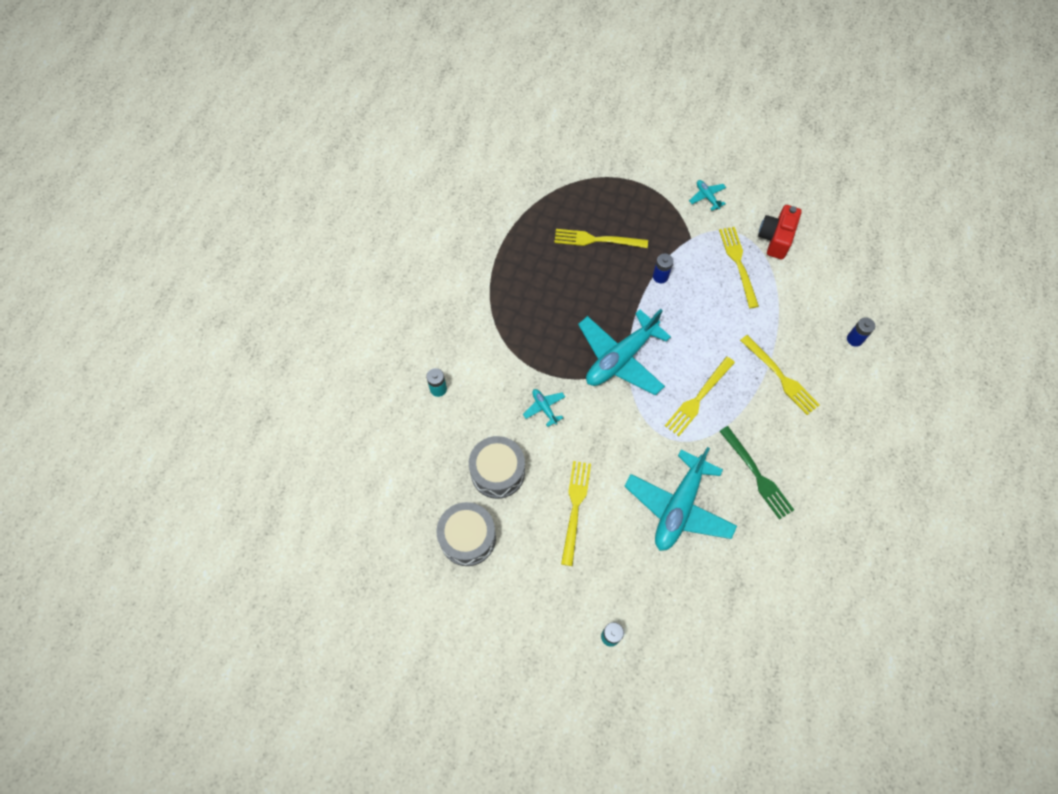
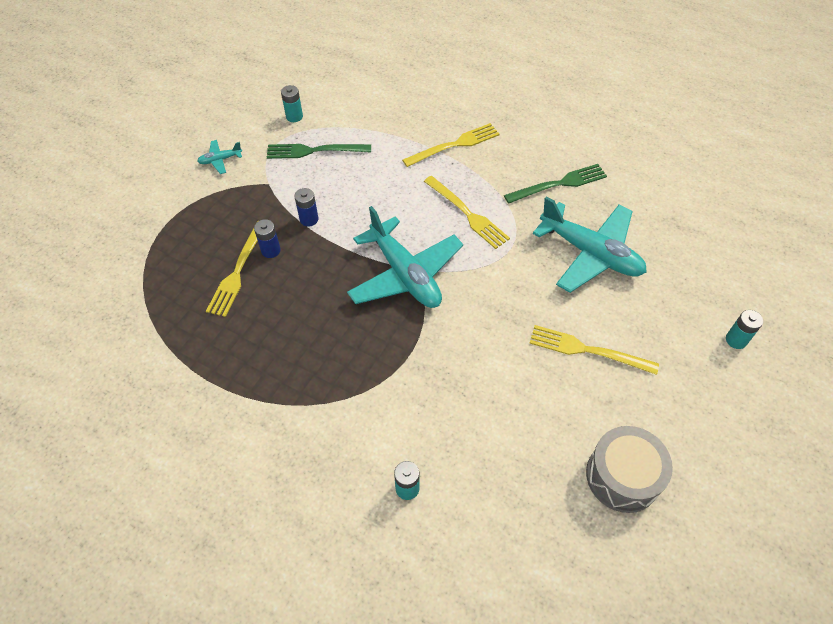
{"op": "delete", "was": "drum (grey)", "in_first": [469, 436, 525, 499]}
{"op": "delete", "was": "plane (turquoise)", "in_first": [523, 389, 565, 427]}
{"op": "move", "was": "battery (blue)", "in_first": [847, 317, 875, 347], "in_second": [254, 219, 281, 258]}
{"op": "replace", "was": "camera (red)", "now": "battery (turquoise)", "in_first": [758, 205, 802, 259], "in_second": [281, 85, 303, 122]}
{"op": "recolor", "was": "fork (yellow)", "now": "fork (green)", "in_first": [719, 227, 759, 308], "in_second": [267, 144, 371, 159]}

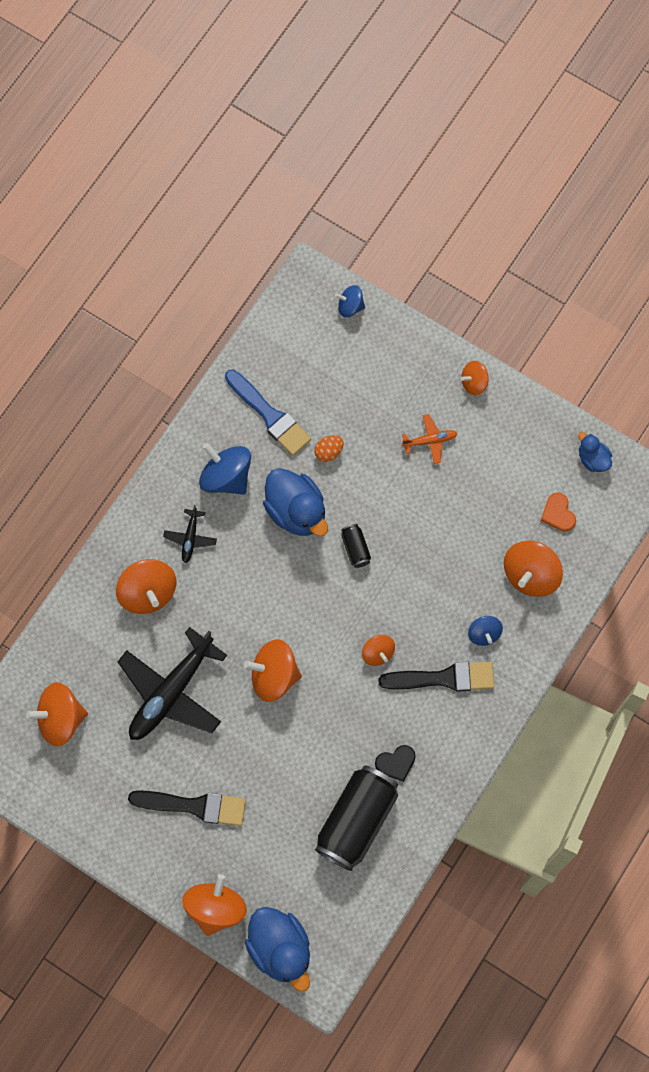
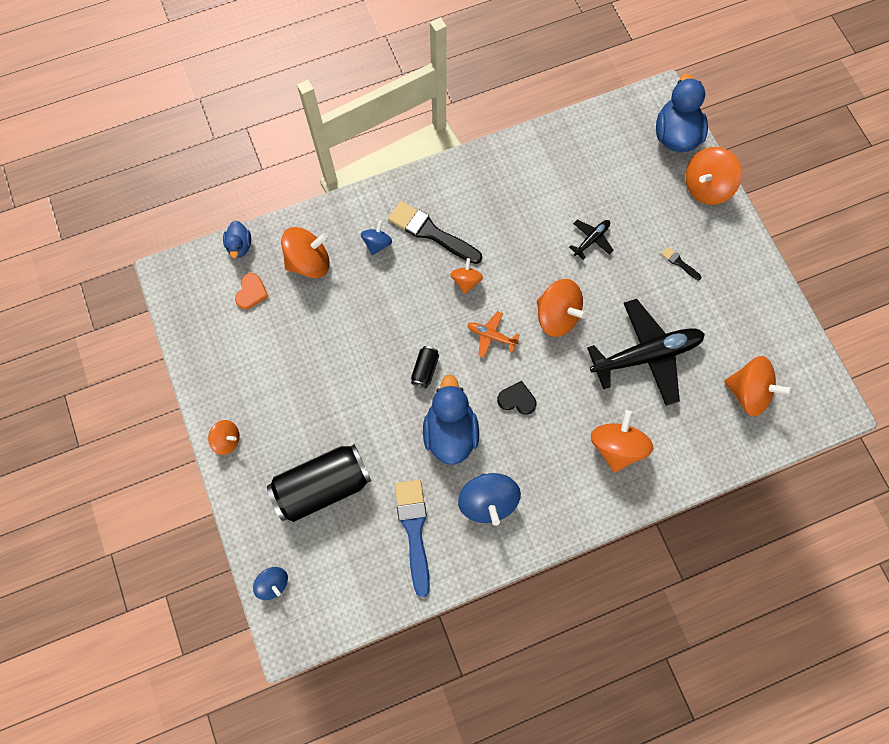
{"op": "delete", "was": "egg (orange)", "in_first": [314, 435, 344, 462]}
{"op": "move", "was": "plane (black)", "in_first": [163, 505, 217, 563], "in_second": [569, 220, 614, 260]}
{"op": "move", "was": "can (black)", "in_first": [315, 765, 398, 871], "in_second": [267, 444, 371, 522]}
{"op": "move", "was": "heart (black)", "in_first": [375, 745, 416, 782], "in_second": [497, 381, 536, 415]}
{"op": "move", "was": "plane (orange)", "in_first": [402, 414, 458, 464], "in_second": [467, 311, 520, 357]}
{"op": "move", "was": "duck (blue)", "in_first": [578, 432, 612, 472], "in_second": [223, 221, 251, 258]}
{"op": "resize", "was": "brush (black)", "in_first": [128, 790, 246, 826], "in_second": [661, 247, 702, 280], "ratio": 0.45}

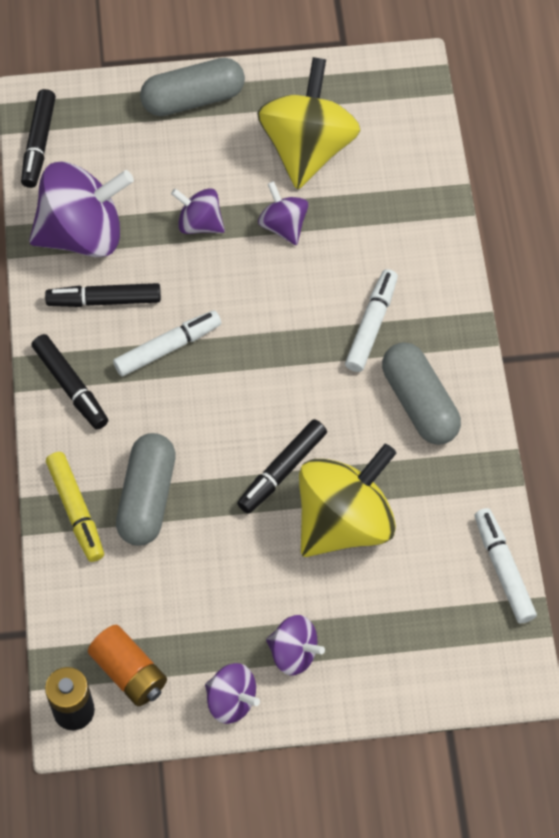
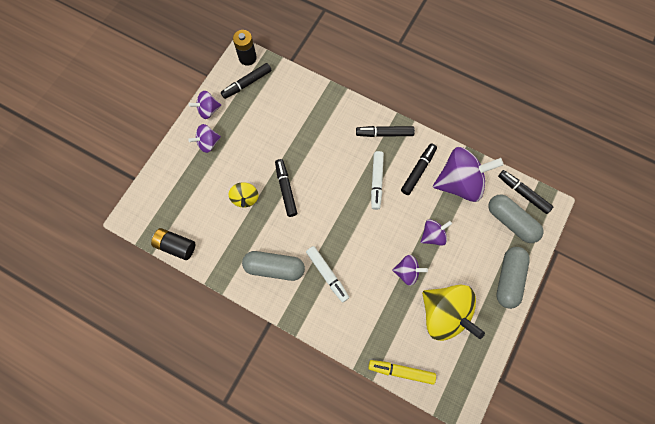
{"op": "move", "was": "marker (yellow)", "in_first": [46, 452, 104, 562], "in_second": [368, 360, 436, 385]}
{"op": "move", "was": "capsule (grey)", "in_first": [116, 433, 176, 546], "in_second": [488, 195, 544, 243]}
{"op": "replace", "was": "battery (orange)", "now": "marker (black)", "in_first": [88, 625, 167, 706], "in_second": [221, 63, 272, 99]}
{"op": "replace", "was": "marker (white)", "now": "battery (black)", "in_first": [475, 508, 537, 623], "in_second": [151, 228, 195, 260]}
{"op": "rotate", "was": "spinning top (purple)", "in_first": [29, 162, 134, 257], "in_second": [433, 147, 504, 202], "clockwise": -120}
{"op": "resize", "was": "spinning top (yellow)", "in_first": [299, 444, 396, 557], "in_second": [229, 182, 259, 207], "ratio": 0.51}

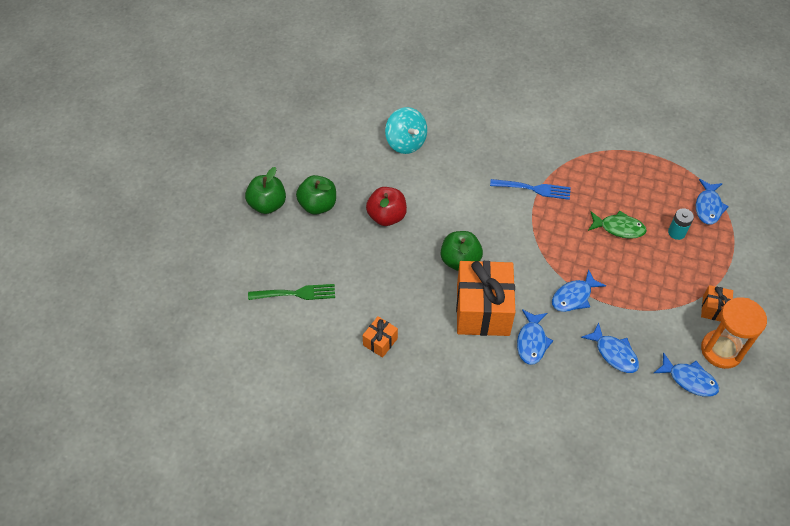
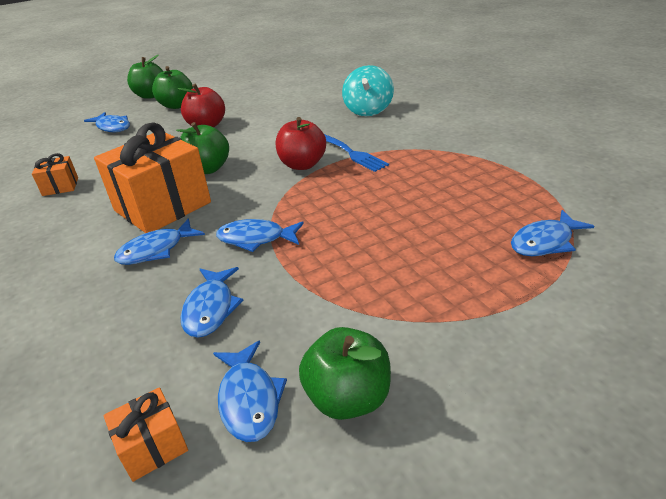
{"op": "delete", "was": "fork (green)", "in_first": [248, 284, 335, 300]}
{"op": "delete", "was": "fish (green)", "in_first": [588, 211, 647, 239]}
{"op": "delete", "was": "battery (turquoise)", "in_first": [668, 208, 694, 240]}
{"op": "insert", "now": "fish (blue)", "in_second": [84, 112, 130, 132]}
{"op": "insert", "now": "apple (red)", "in_second": [276, 117, 326, 170]}
{"op": "move", "was": "spinning top (turquoise)", "in_first": [385, 107, 427, 154], "in_second": [342, 65, 394, 116]}
{"op": "move", "was": "gift (orange)", "in_first": [701, 285, 733, 322], "in_second": [104, 387, 188, 482]}
{"op": "replace", "was": "hourglass (orange)", "now": "apple (green)", "in_first": [701, 297, 767, 369], "in_second": [299, 327, 391, 420]}

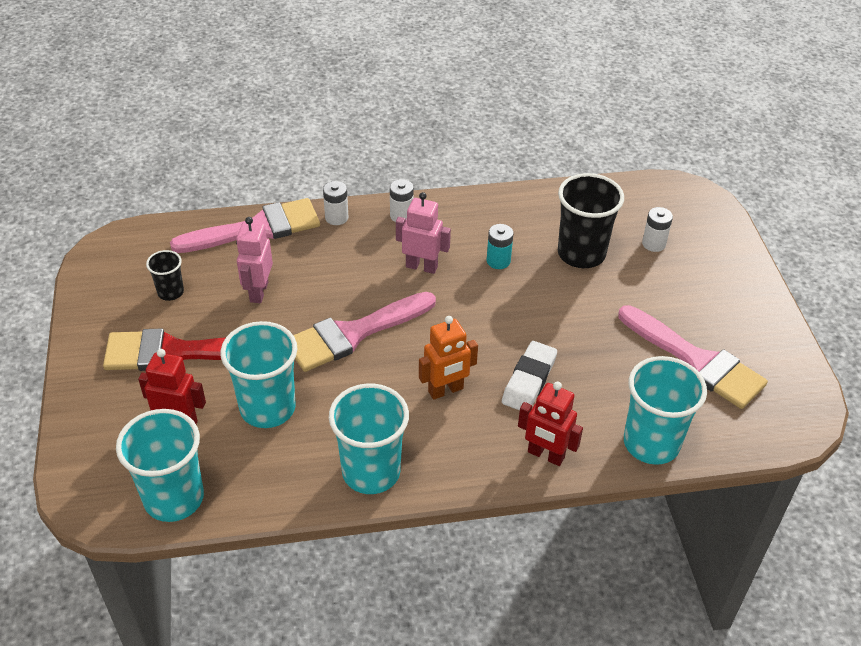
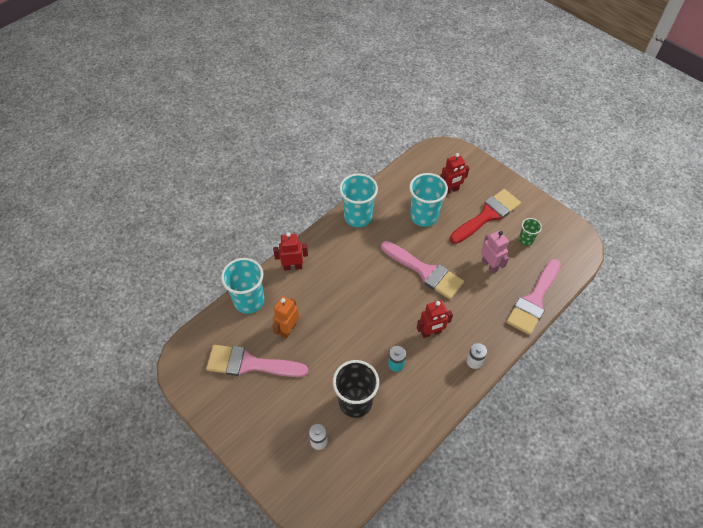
{"op": "delete", "was": "cup (turquoise)", "in_first": [116, 409, 204, 522]}
{"op": "delete", "was": "battery (white)", "in_first": [323, 181, 348, 225]}
{"op": "delete", "was": "eraser (white)", "in_first": [502, 341, 557, 410]}
{"op": "move", "was": "robot (orange)", "in_first": [419, 316, 478, 400], "in_second": [272, 296, 299, 339]}
{"op": "recolor", "was": "cup (black)", "now": "cup (green)", "in_first": [146, 250, 184, 301], "in_second": [519, 218, 542, 246]}
{"op": "recolor", "was": "robot (pink)", "now": "robot (red)", "in_first": [396, 192, 451, 274], "in_second": [417, 300, 453, 338]}
{"op": "rotate", "was": "brush (pink)", "in_first": [293, 292, 436, 372], "in_second": [381, 241, 464, 299], "clockwise": 105}

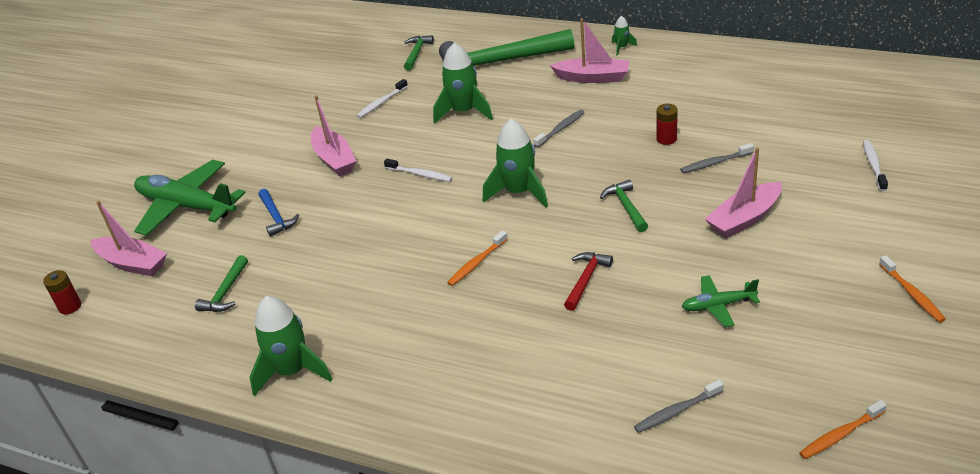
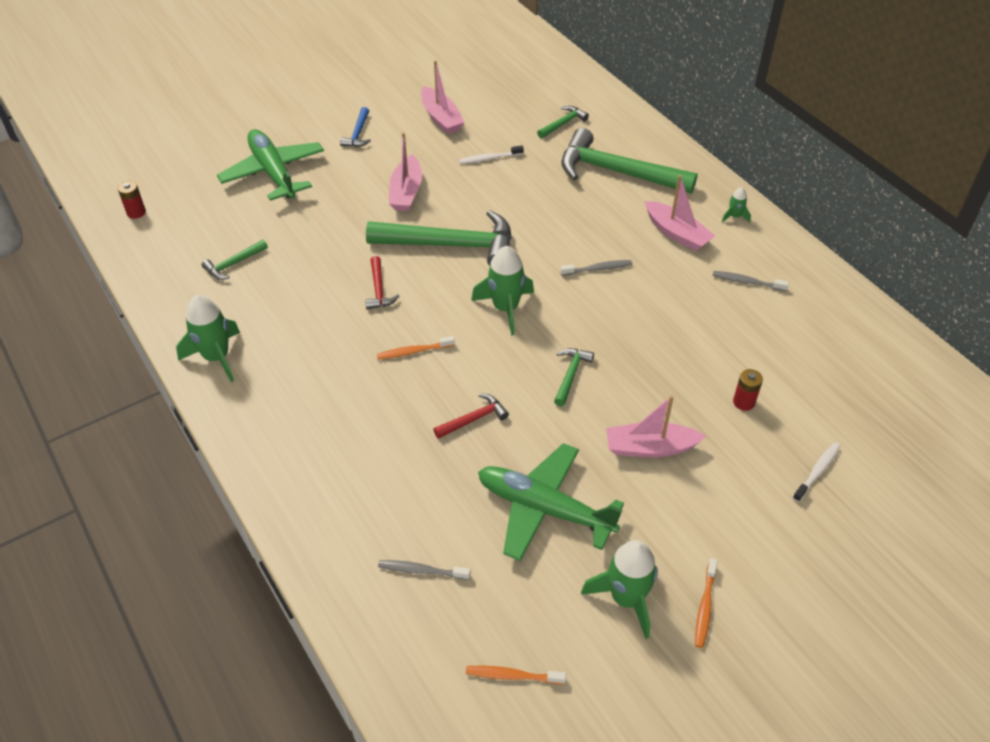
{"op": "insert", "now": "hammer (red)", "in_second": [365, 256, 399, 309]}
{"op": "move", "was": "boat (pink)", "in_first": [90, 200, 167, 276], "in_second": [421, 60, 465, 134]}
{"op": "move", "was": "hammer (blue)", "in_first": [258, 189, 300, 237], "in_second": [340, 107, 371, 147]}
{"op": "move", "was": "rocket (green)", "in_first": [433, 43, 493, 124], "in_second": [581, 540, 658, 639]}
{"op": "move", "was": "battery (red)", "in_first": [657, 104, 678, 145], "in_second": [733, 369, 763, 411]}
{"op": "move", "was": "toothbrush (grey)", "in_first": [680, 143, 754, 173], "in_second": [713, 271, 789, 291]}
{"op": "replace", "was": "toothbrush (white)", "now": "hammer (green)", "in_first": [384, 159, 452, 182], "in_second": [366, 210, 512, 266]}
{"op": "resize", "was": "plane (green)", "in_first": [682, 275, 760, 327], "in_second": [478, 443, 624, 561], "ratio": 2.02}

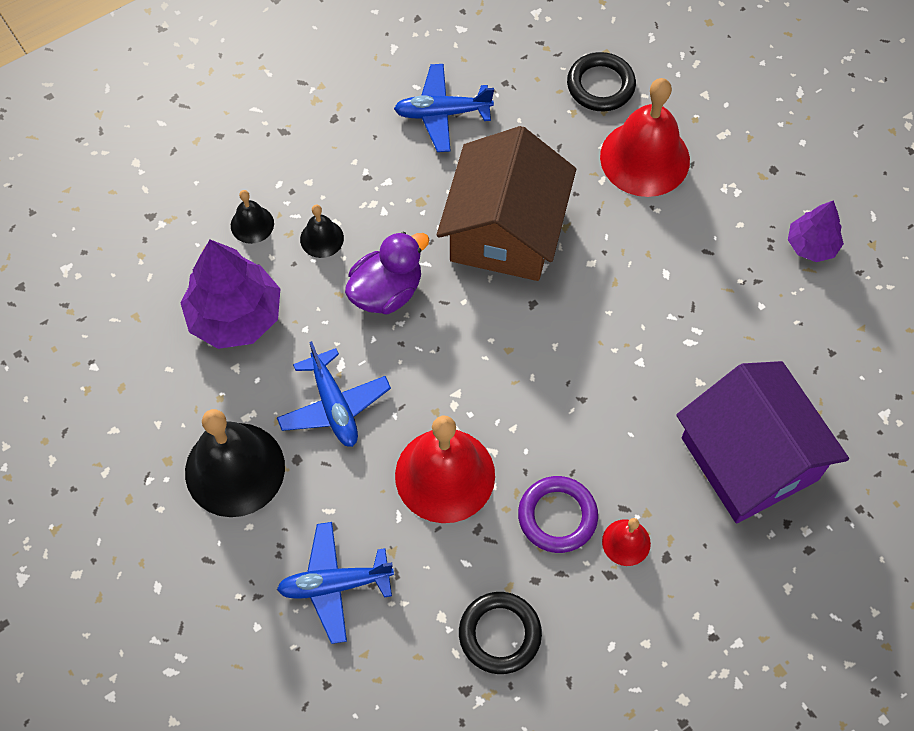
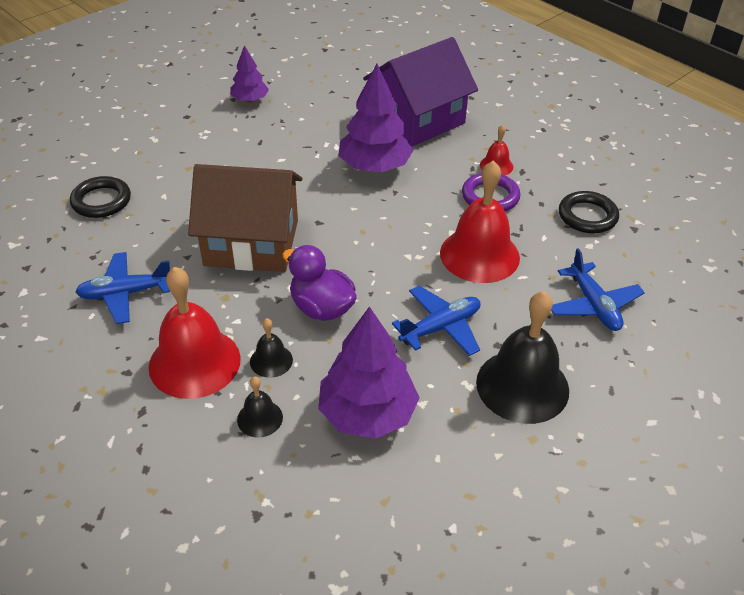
{"op": "insert", "now": "tree (purple)", "in_second": [339, 64, 414, 172]}
{"op": "move", "was": "bell (red)", "in_first": [600, 78, 690, 197], "in_second": [149, 267, 241, 399]}
{"op": "rotate", "was": "plane (blue)", "in_first": [394, 64, 494, 152], "in_second": [75, 252, 170, 324], "clockwise": 90}

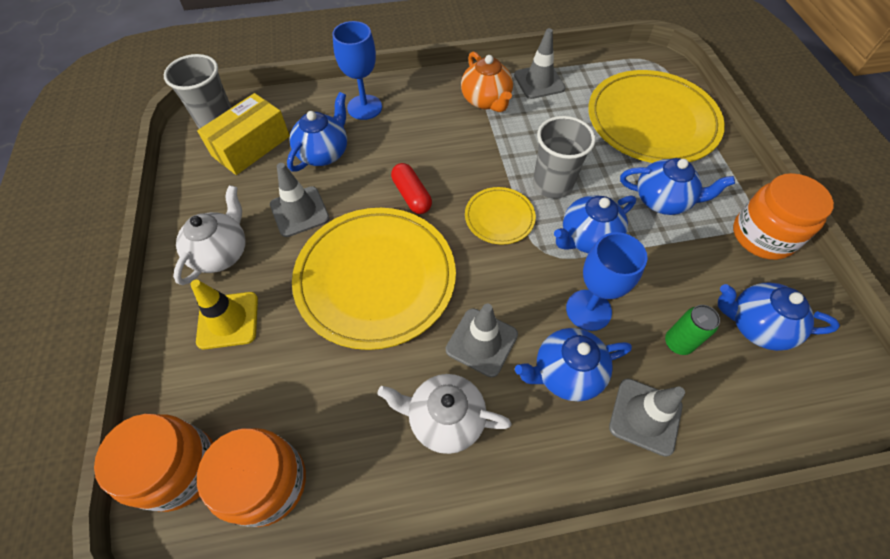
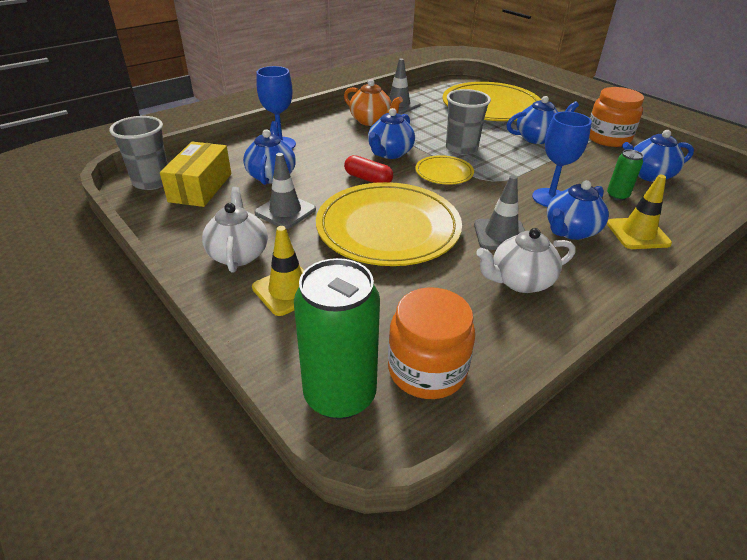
{"op": "move", "was": "teapot (blue)", "in_first": [554, 195, 636, 253], "in_second": [368, 108, 415, 159]}
{"op": "replace", "was": "jar (orange)", "now": "can (green)", "in_first": [94, 414, 213, 512], "in_second": [294, 258, 380, 420]}
{"op": "recolor", "was": "traffic cone (grey)", "now": "traffic cone (yellow)", "in_first": [609, 379, 685, 457], "in_second": [607, 175, 672, 249]}

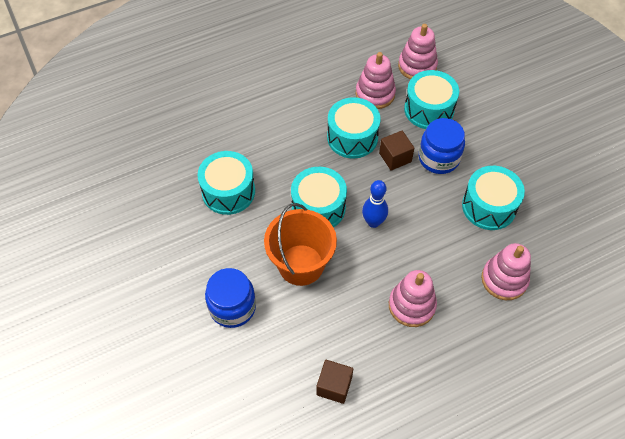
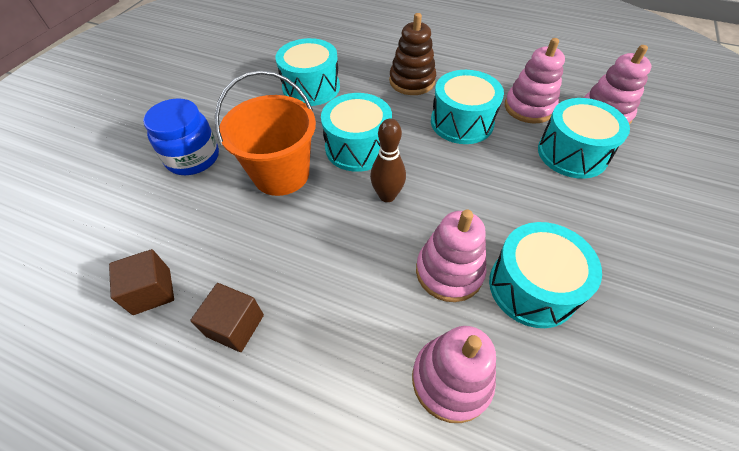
{"op": "delete", "was": "jar (blue)", "in_first": [419, 118, 465, 174]}
{"op": "insert", "now": "stacking toy (brown)", "in_second": [389, 13, 436, 95]}
{"op": "move", "was": "cube (brown)", "in_first": [379, 131, 414, 171], "in_second": [190, 283, 264, 352]}
{"op": "move", "was": "stacking toy (pink)", "in_first": [389, 270, 437, 327], "in_second": [416, 210, 486, 302]}
{"op": "recolor", "was": "bowling pin (blue)", "now": "bowling pin (brown)", "in_first": [362, 180, 388, 228], "in_second": [370, 119, 406, 202]}

